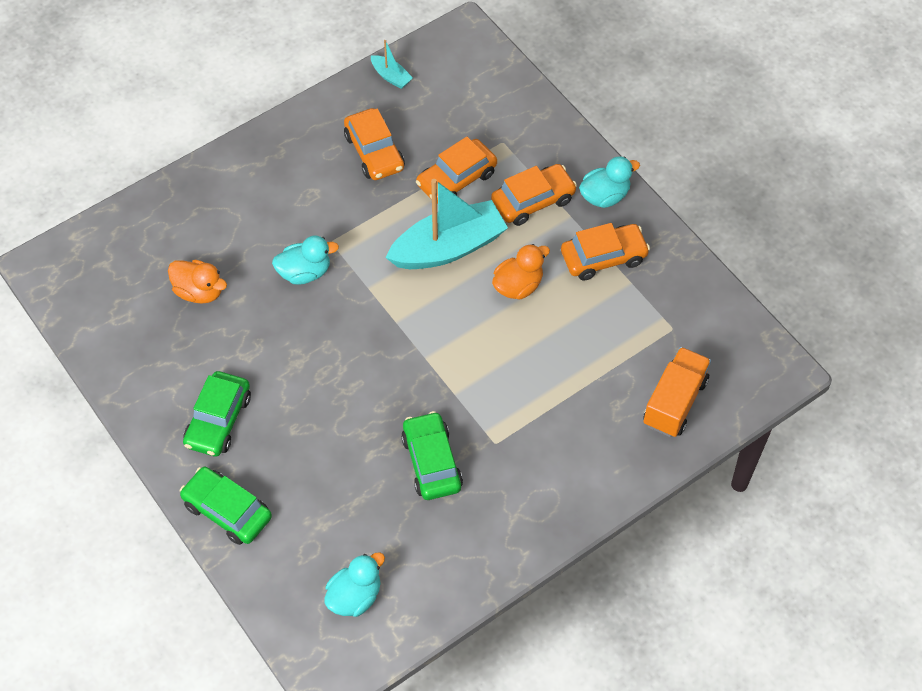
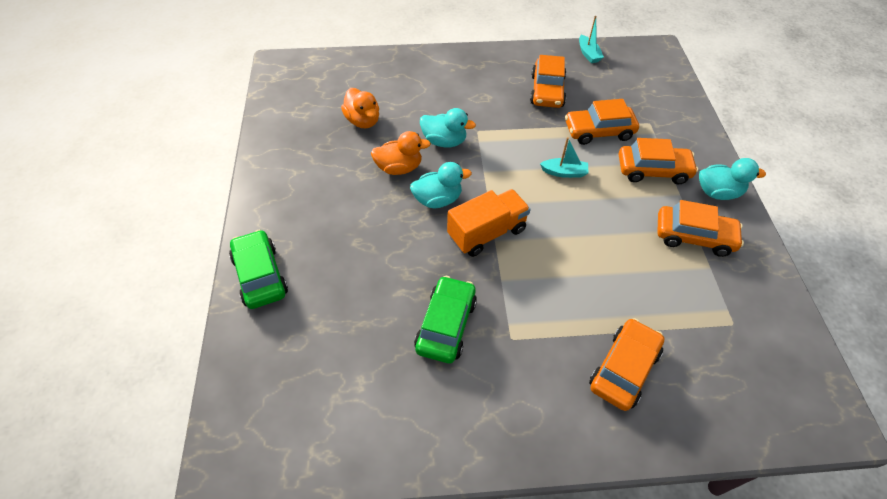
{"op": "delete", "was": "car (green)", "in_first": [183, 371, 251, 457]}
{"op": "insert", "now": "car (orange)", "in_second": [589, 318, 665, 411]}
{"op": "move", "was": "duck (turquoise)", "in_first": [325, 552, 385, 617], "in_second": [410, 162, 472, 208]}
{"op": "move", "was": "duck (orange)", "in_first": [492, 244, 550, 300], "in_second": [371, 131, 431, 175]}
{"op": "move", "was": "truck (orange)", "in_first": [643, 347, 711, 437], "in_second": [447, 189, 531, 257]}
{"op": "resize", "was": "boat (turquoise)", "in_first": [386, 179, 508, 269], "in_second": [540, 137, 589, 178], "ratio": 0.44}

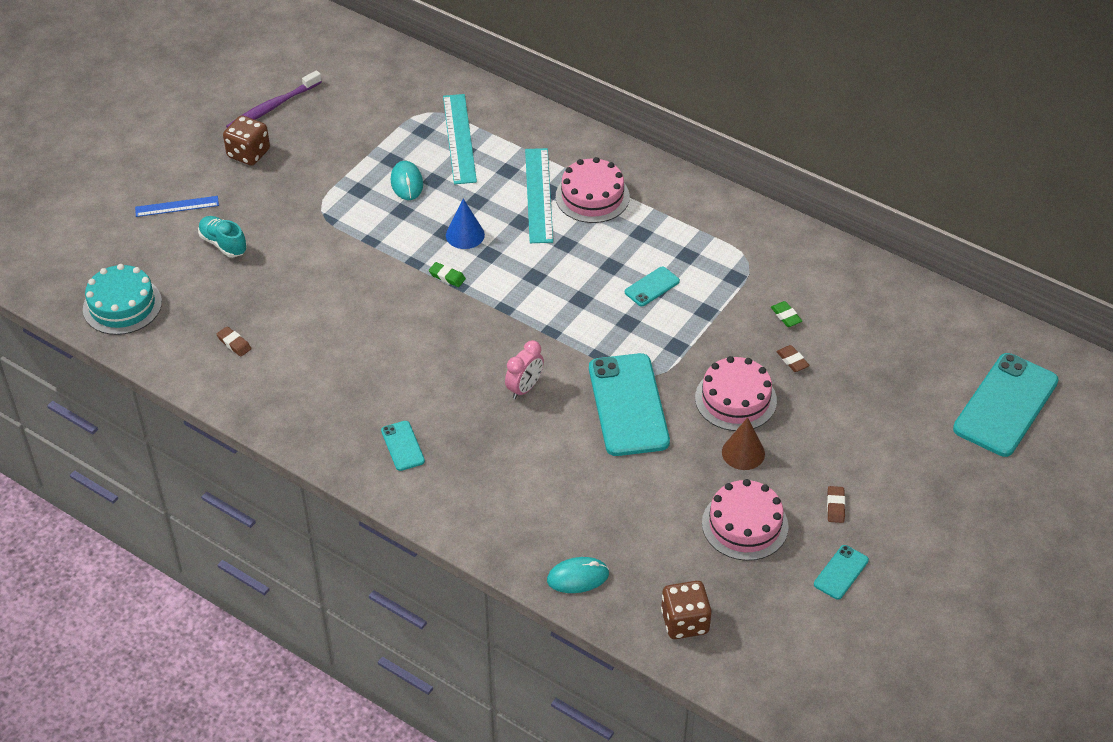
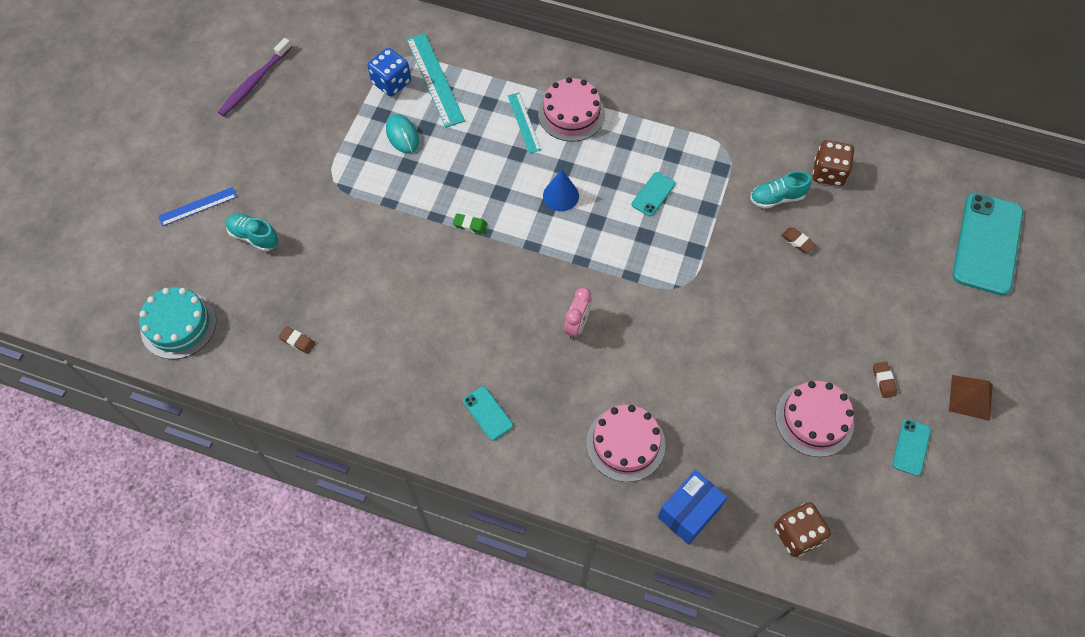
{"op": "delete", "was": "phone (turquoise)", "in_first": [589, 353, 670, 456]}
{"op": "delete", "was": "cone (brown)", "in_first": [722, 417, 765, 470]}
{"op": "insert", "now": "dice (blue)", "in_second": [368, 48, 411, 96]}
{"op": "insert", "now": "pyramid (brown)", "in_second": [949, 375, 993, 421]}
{"op": "move", "was": "dice (brown)", "in_first": [223, 115, 270, 166], "in_second": [812, 140, 854, 186]}
{"op": "move", "was": "cone (blue)", "in_first": [446, 199, 485, 249], "in_second": [543, 169, 579, 211]}
{"op": "move", "was": "cake (pink)", "in_first": [695, 356, 777, 431], "in_second": [586, 405, 665, 482]}
{"op": "replace", "was": "mouse (turquoise)", "now": "box (blue)", "in_first": [547, 557, 609, 593], "in_second": [658, 470, 727, 545]}
{"op": "replace", "was": "eraser (green)", "now": "shoe (turquoise)", "in_first": [771, 301, 802, 327], "in_second": [750, 171, 811, 209]}
{"op": "resize", "was": "ruler (turquoise)", "in_first": [525, 148, 553, 243], "in_second": [508, 93, 541, 153], "ratio": 0.61}

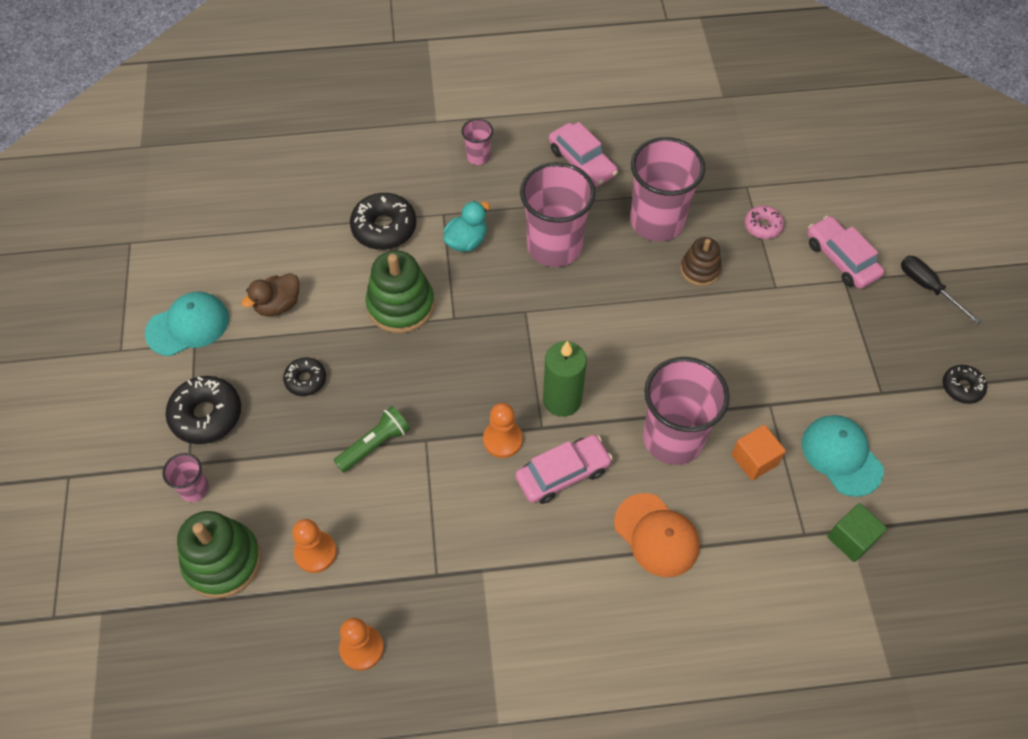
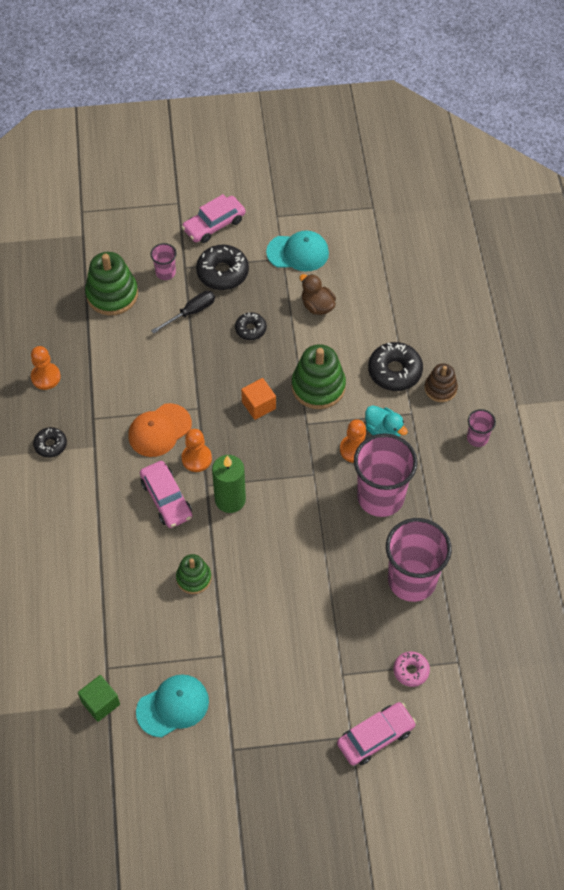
{"op": "delete", "was": "flashlight (green)", "in_first": [334, 406, 410, 472]}
{"op": "move", "was": "pawn (orange)", "in_first": [292, 519, 337, 573], "in_second": [340, 419, 366, 463]}
{"op": "move", "was": "car (pink)", "in_first": [549, 122, 618, 187], "in_second": [182, 194, 246, 243]}
{"op": "move", "was": "cap (orange)", "in_first": [614, 493, 700, 577], "in_second": [128, 403, 192, 457]}
{"op": "move", "was": "stacking toy (brown)", "in_first": [680, 237, 722, 286], "in_second": [425, 363, 458, 402]}
{"op": "move", "was": "cube (orange)", "in_first": [731, 425, 786, 480], "in_second": [241, 378, 276, 420]}
{"op": "move", "was": "screwdriver (black)", "in_first": [901, 256, 981, 324], "in_second": [151, 291, 215, 334]}
{"op": "move", "was": "donut (black)", "in_first": [943, 365, 987, 404], "in_second": [33, 427, 67, 458]}
{"op": "replace", "was": "cup (pink)", "now": "stacking toy (green)", "in_first": [643, 357, 730, 465], "in_second": [176, 554, 211, 594]}
{"op": "rotate", "was": "cap (turquoise)", "in_first": [145, 292, 229, 356], "in_second": [266, 230, 329, 272], "clockwise": -60}

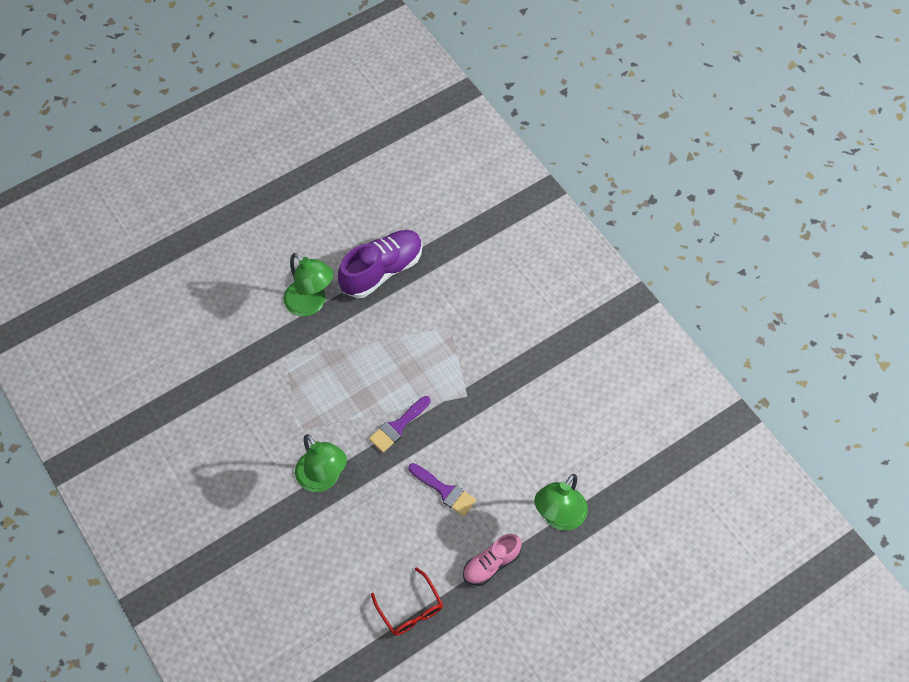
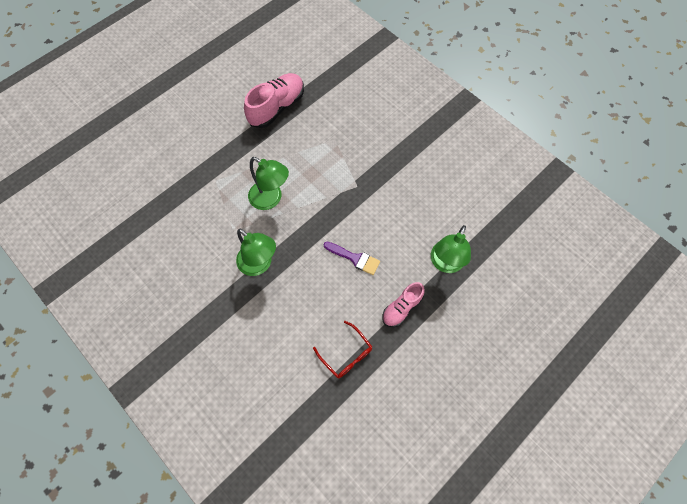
{"op": "delete", "was": "brush (purple)", "in_first": [369, 396, 431, 452]}
{"op": "move", "was": "lamp (green)", "in_first": [284, 253, 333, 316], "in_second": [248, 157, 289, 210]}
{"op": "recolor", "was": "shoe (purple)", "now": "shoe (pink)", "in_first": [338, 230, 423, 298], "in_second": [244, 73, 304, 128]}

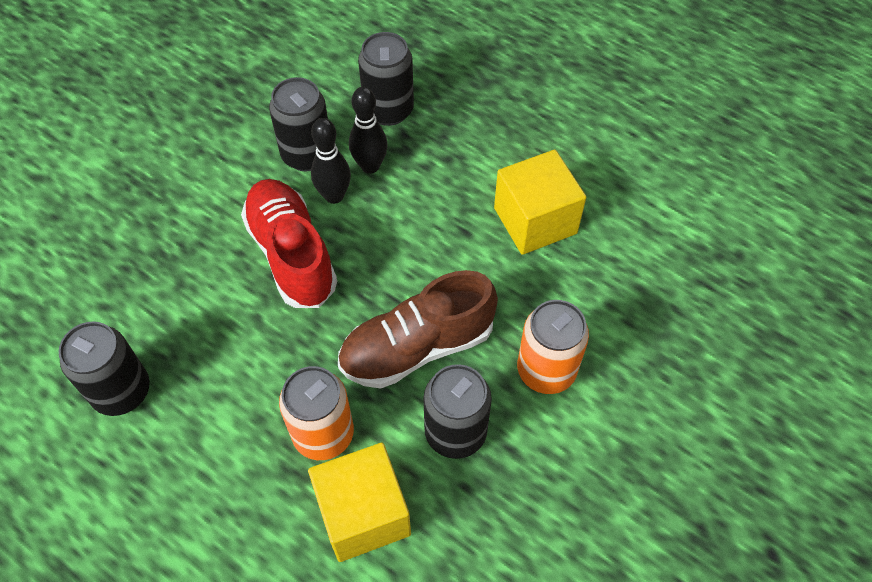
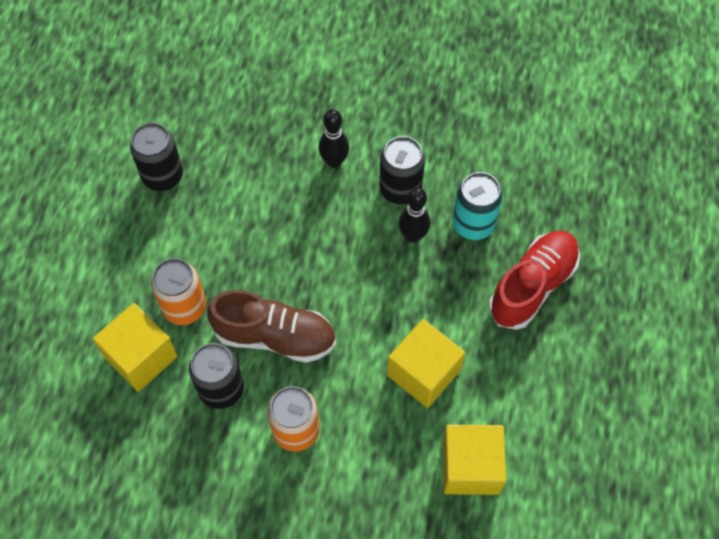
{"op": "insert", "now": "cube (yellow)", "in_second": [442, 425, 506, 495]}
{"op": "move", "was": "shoe (red)", "in_first": [241, 179, 337, 308], "in_second": [489, 231, 580, 330]}
{"op": "move", "was": "bowling pin (black)", "in_first": [311, 118, 351, 204], "in_second": [319, 109, 349, 168]}
{"op": "recolor", "was": "can (black)", "now": "can (turquoise)", "in_first": [358, 32, 414, 126], "in_second": [452, 172, 502, 240]}
{"op": "rotate", "was": "shoe (brown)", "in_first": [338, 270, 498, 389], "in_second": [207, 290, 336, 363], "clockwise": 150}

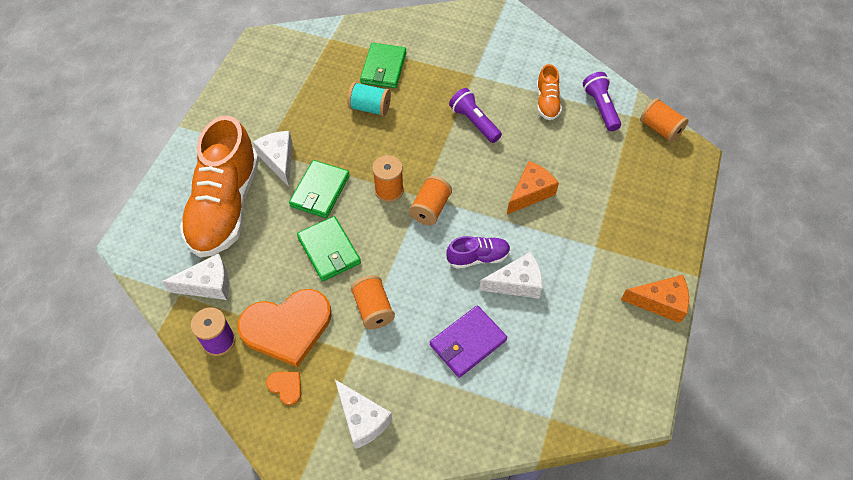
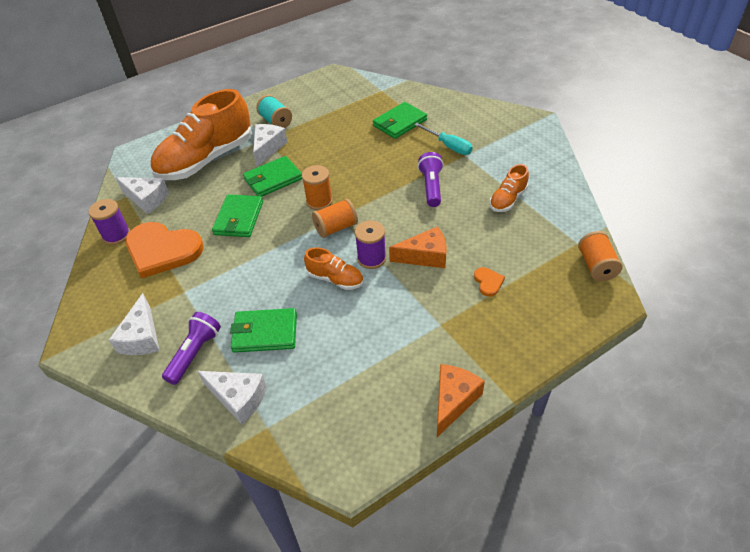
{"op": "delete", "was": "spool (orange)", "in_first": [351, 275, 395, 329]}
{"op": "insert", "now": "spool (purple)", "in_second": [355, 220, 386, 269]}
{"op": "insert", "now": "screwdriver (turquoise)", "in_second": [414, 123, 473, 155]}
{"op": "move", "was": "heart (orange)", "in_first": [266, 372, 301, 405], "in_second": [474, 267, 505, 297]}
{"op": "move", "was": "spool (turquoise)", "in_first": [347, 82, 391, 116], "in_second": [256, 95, 292, 128]}
{"op": "move", "was": "cheese (white)", "in_first": [479, 252, 542, 298], "in_second": [198, 371, 267, 424]}
{"op": "move", "was": "flashlight (purple)", "in_first": [583, 72, 621, 131], "in_second": [162, 312, 221, 385]}
{"op": "recolor", "was": "wallet (purple)", "now": "wallet (green)", "in_first": [430, 305, 507, 378], "in_second": [230, 308, 297, 353]}
{"op": "recolor", "was": "shoe (purple)", "now": "shoe (orange)", "in_first": [446, 236, 511, 269], "in_second": [304, 247, 364, 290]}
{"op": "rotate", "was": "cheese (orange)", "in_first": [621, 275, 689, 323], "in_second": [437, 364, 485, 437], "clockwise": -105}

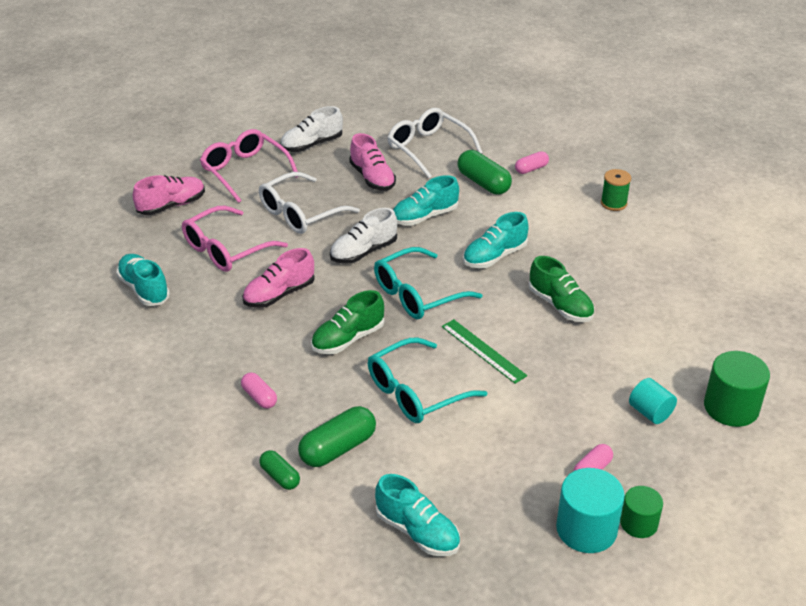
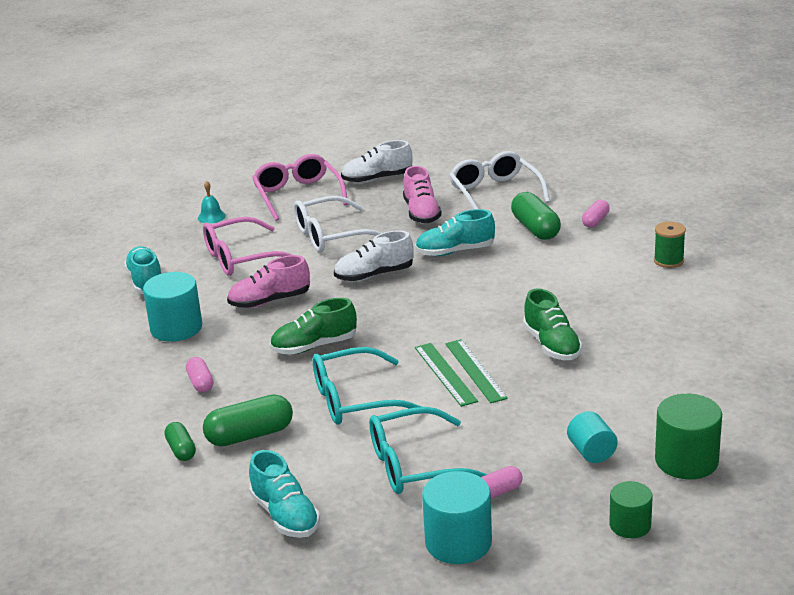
{"op": "delete", "was": "shoe (turquoise)", "in_first": [463, 212, 529, 268]}
{"op": "insert", "now": "cylinder (turquoise)", "in_second": [143, 272, 202, 342]}
{"op": "insert", "now": "ruler (green)", "in_second": [445, 339, 508, 403]}
{"op": "move", "was": "glasses (turquoise)", "in_first": [374, 247, 482, 319], "in_second": [369, 407, 487, 494]}
{"op": "move", "was": "cylinder (green)", "in_first": [620, 486, 663, 538], "in_second": [609, 481, 653, 538]}
{"op": "replace", "was": "shoe (pink)", "now": "bell (turquoise)", "in_first": [133, 175, 205, 215], "in_second": [198, 181, 226, 224]}
{"op": "rotate", "was": "capsule (pink)", "in_first": [515, 151, 549, 174], "in_second": [582, 200, 610, 228], "clockwise": -45}

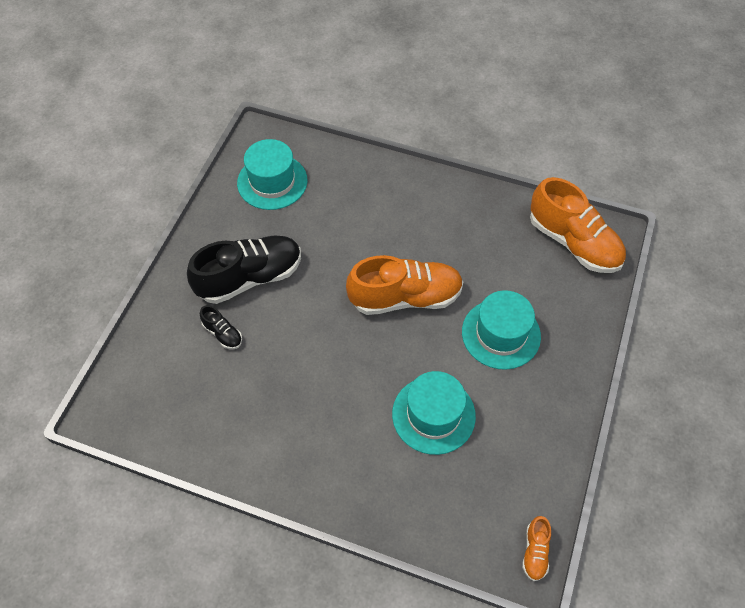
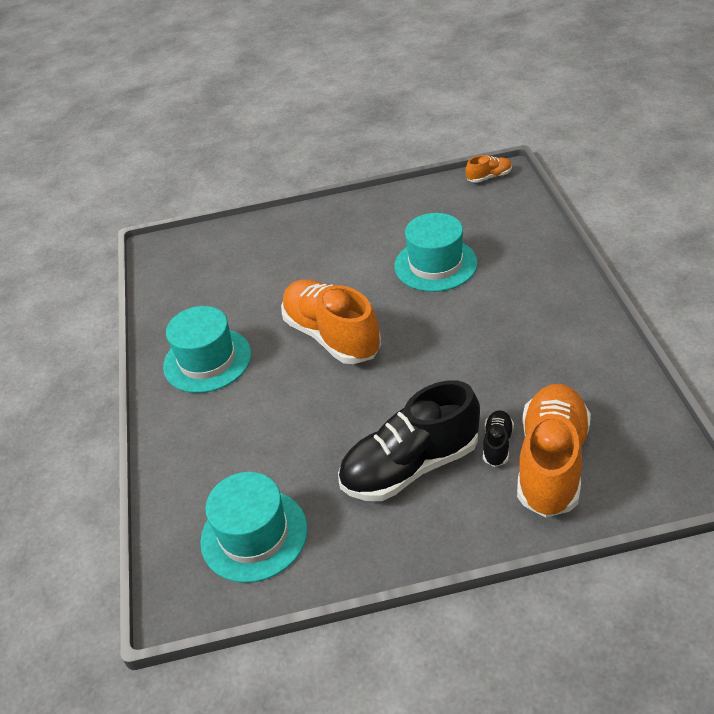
{"op": "move", "was": "hat (turquoise)", "in_first": [462, 290, 541, 370], "in_second": [163, 306, 251, 393]}
{"op": "move", "was": "shoe (orange)", "in_first": [530, 177, 626, 273], "in_second": [517, 384, 591, 518]}
{"op": "rotate", "was": "shoe (black)", "in_first": [187, 235, 301, 304], "in_second": [338, 380, 480, 501], "clockwise": -60}

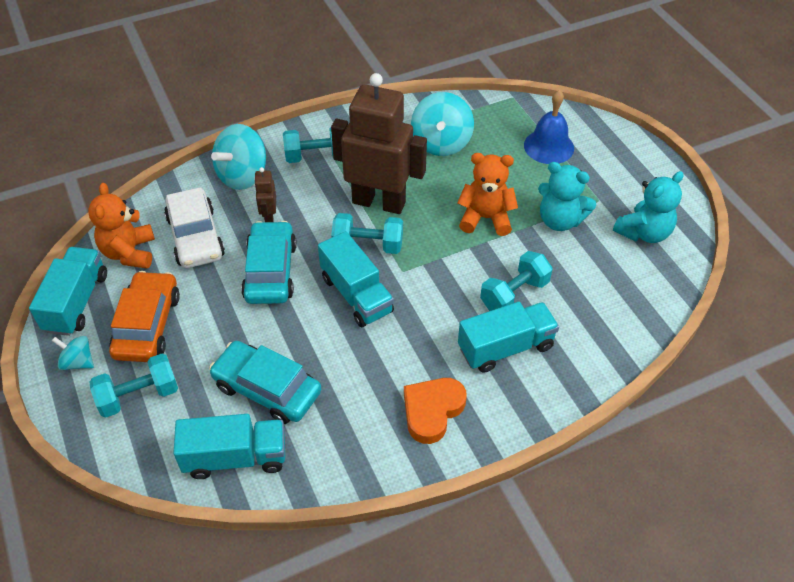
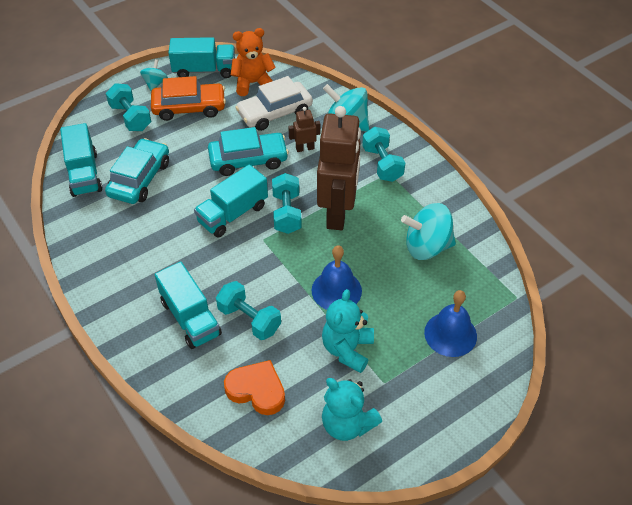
{"op": "move", "was": "heart (orange)", "in_first": [404, 378, 467, 444], "in_second": [224, 360, 285, 415]}
{"op": "replace", "was": "teddy bear (orange)", "now": "bell (blue)", "in_first": [458, 153, 518, 236], "in_second": [311, 245, 362, 310]}

